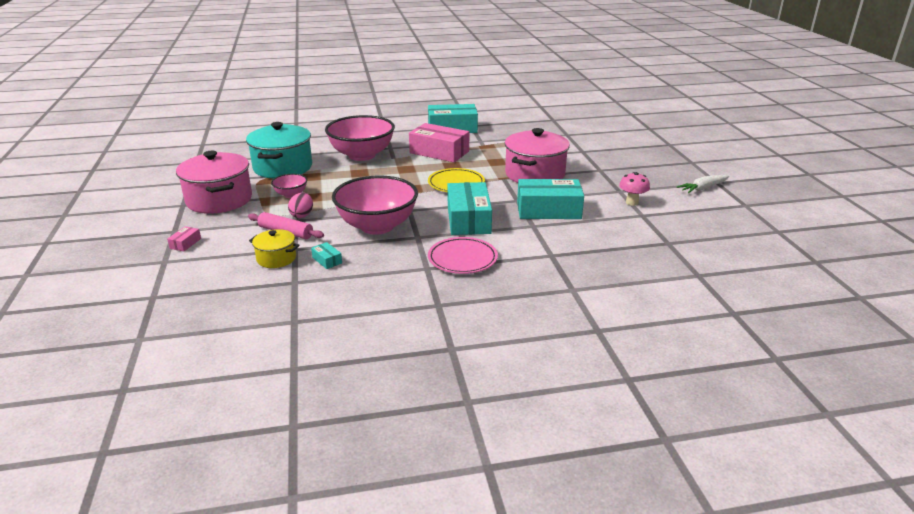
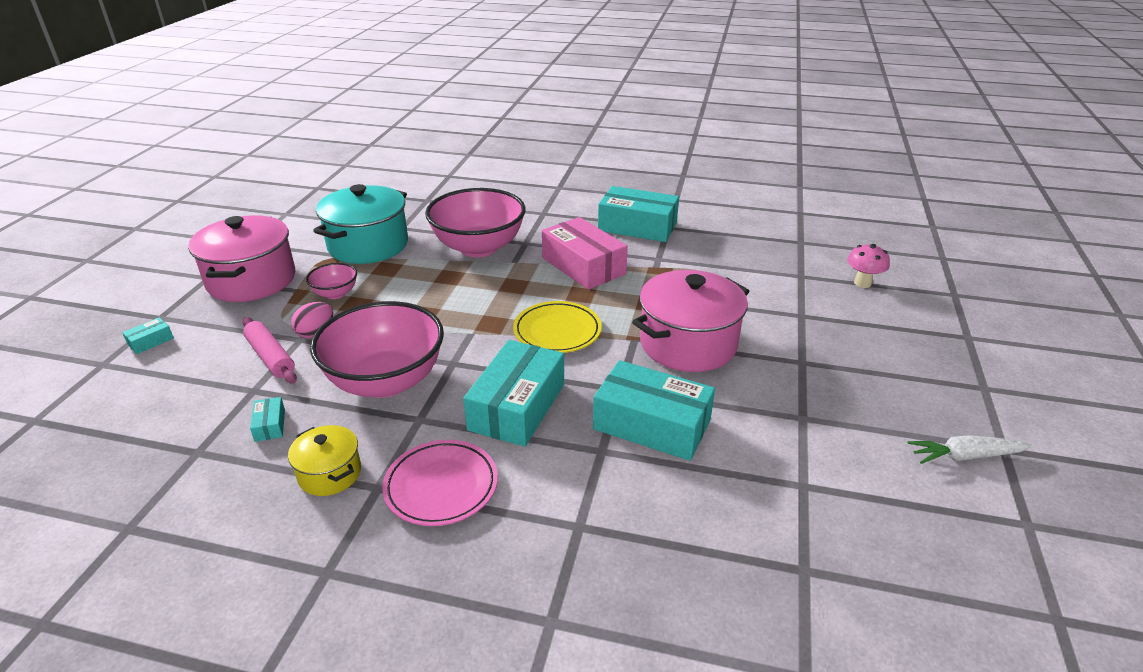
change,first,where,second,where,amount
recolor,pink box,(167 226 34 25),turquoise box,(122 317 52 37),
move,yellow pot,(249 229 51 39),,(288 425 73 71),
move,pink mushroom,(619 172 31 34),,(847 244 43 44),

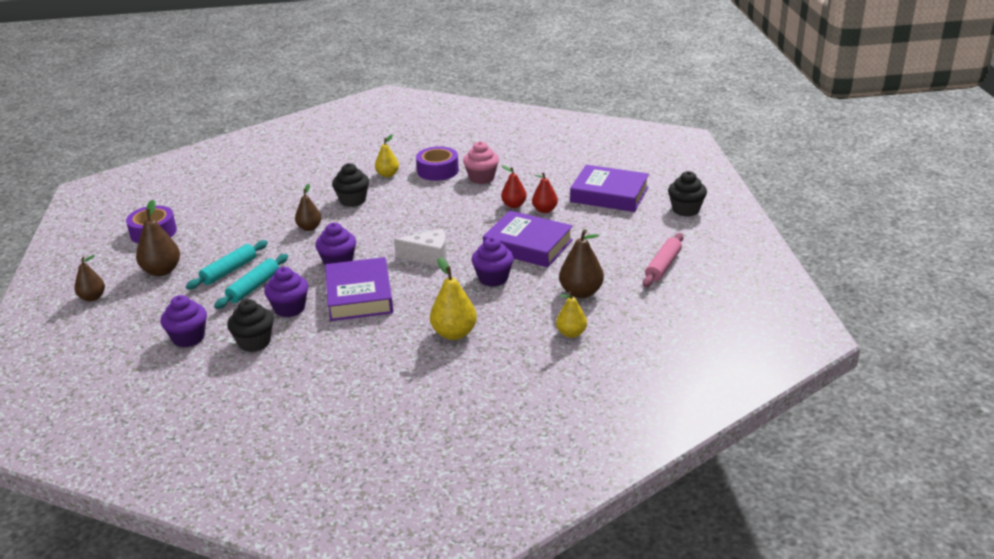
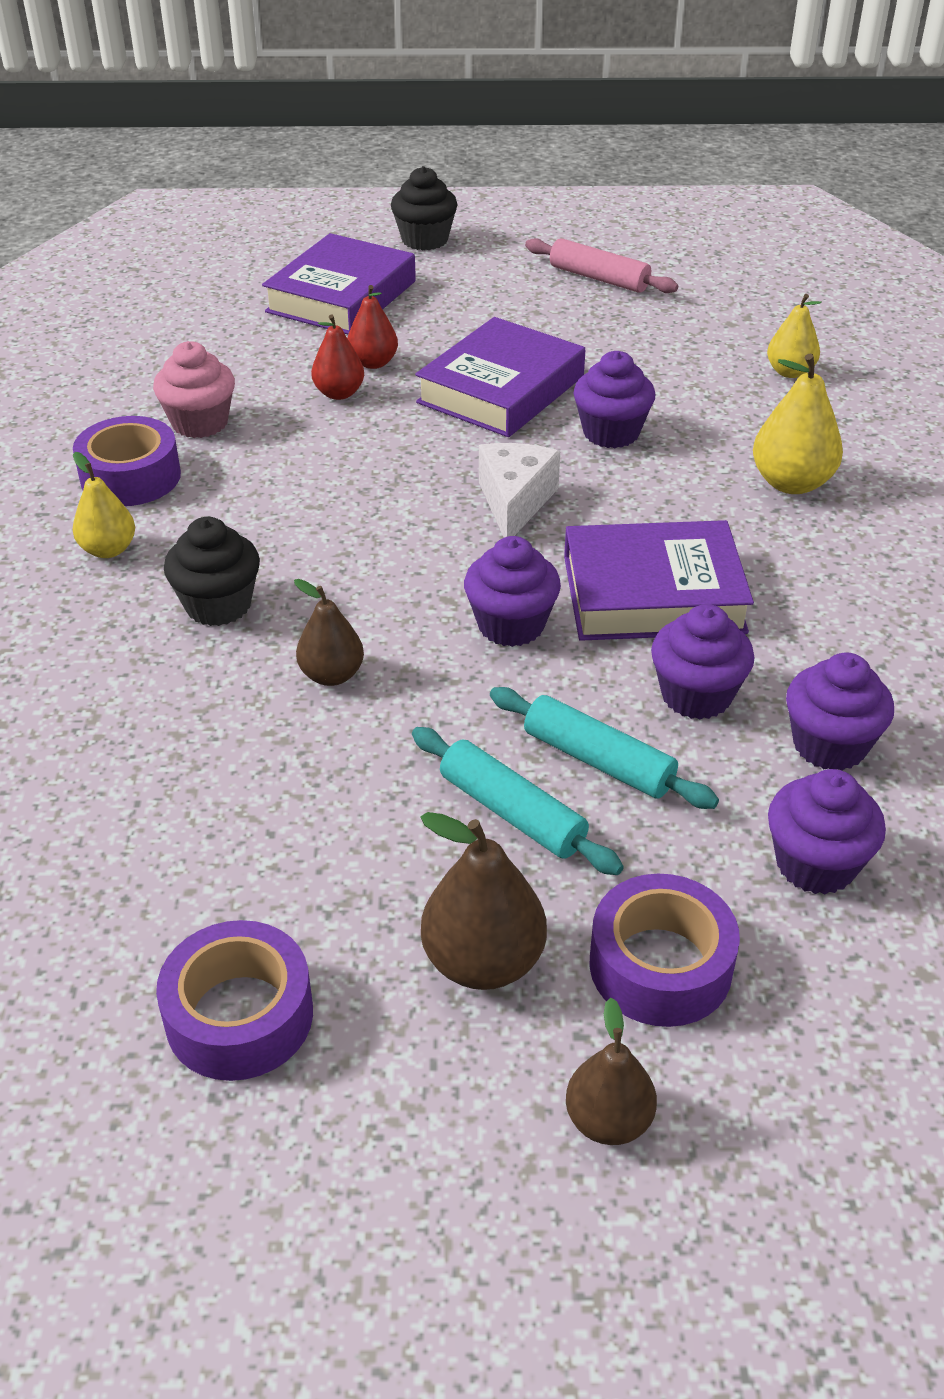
change,first,where,second,where,amount
insert,,,purple tape,(590 874 150 153),
recolor,black cupcake,(227 299 47 53),purple cupcake,(786 653 108 118),
delete,brown pear,(559 229 45 69),,,

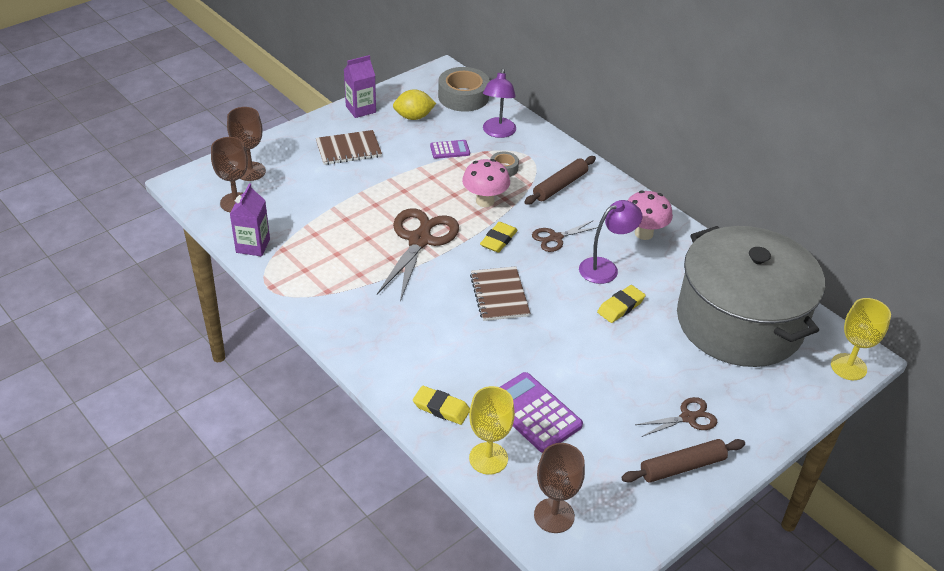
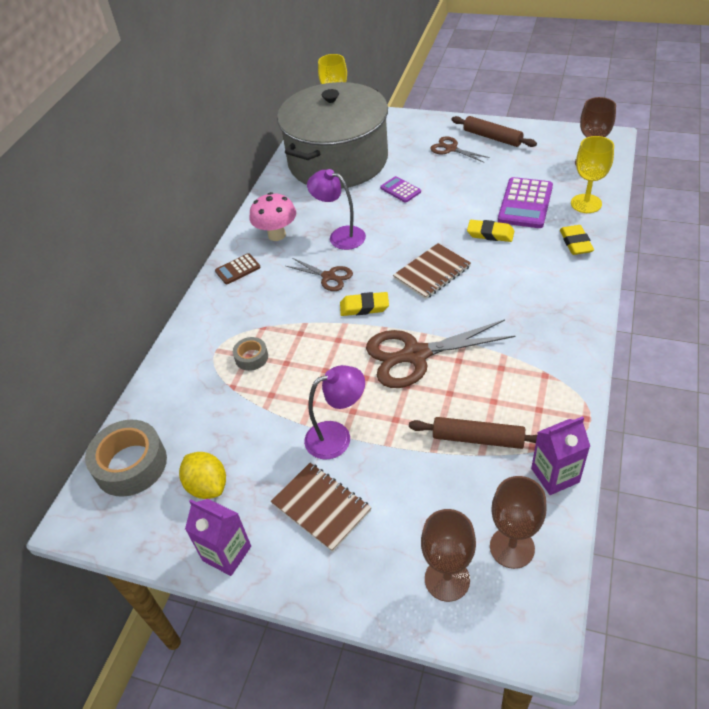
change,first,where,second,where,amount
insert,,,brown calculator,(215 253 45 31),
move,purple lamp,(483 69 33 69),,(304 365 61 94),
move,purple calculator,(430 140 40 19),,(380 176 41 27),
move,brown rolling pin,(524 156 72 49),,(409 417 128 32),
move,yellow eraser,(597 285 49 38),,(467 220 47 22),
delete,pink mushroom,(462 159 48 48),,,

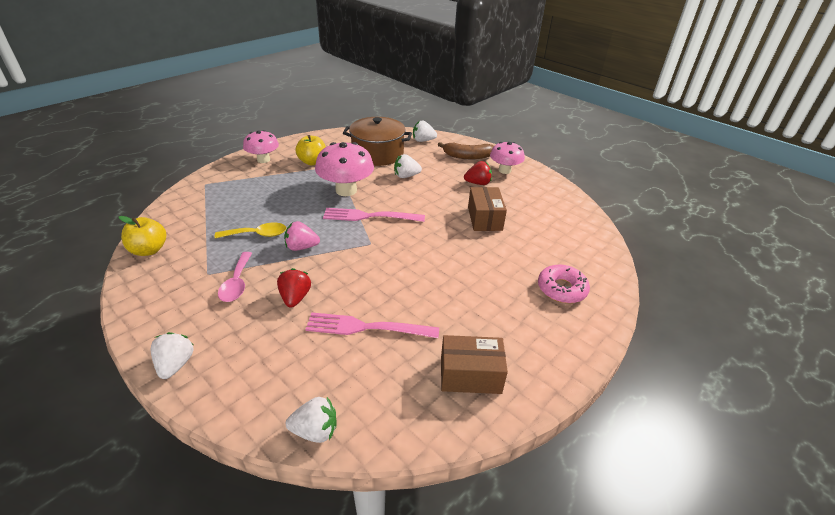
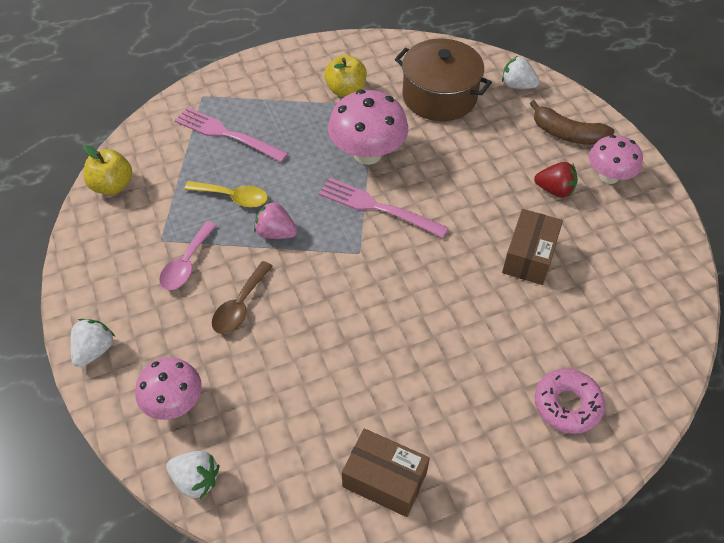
change,first,where,second,where,amount
move,pink mushroom,(243 130 36 33),,(135 357 67 63),
move,pink fork,(305 313 134 25),,(174 107 115 55),
replace,red strawberry,(277 268 34 40),brown spoon,(212 261 61 73),
delete,white strawberry,(394 154 28 24),,,

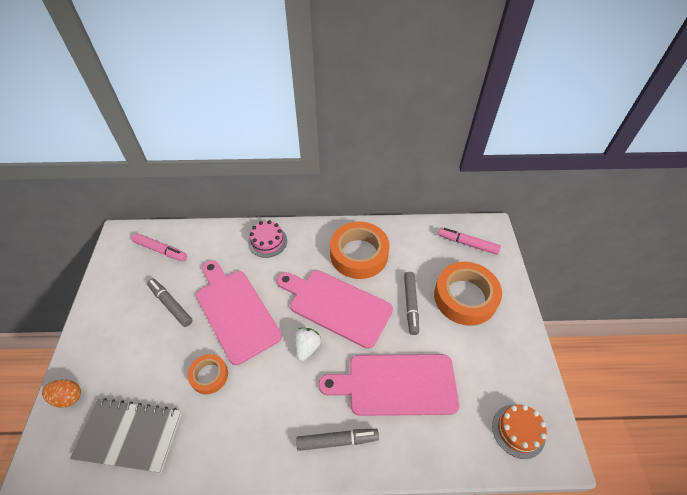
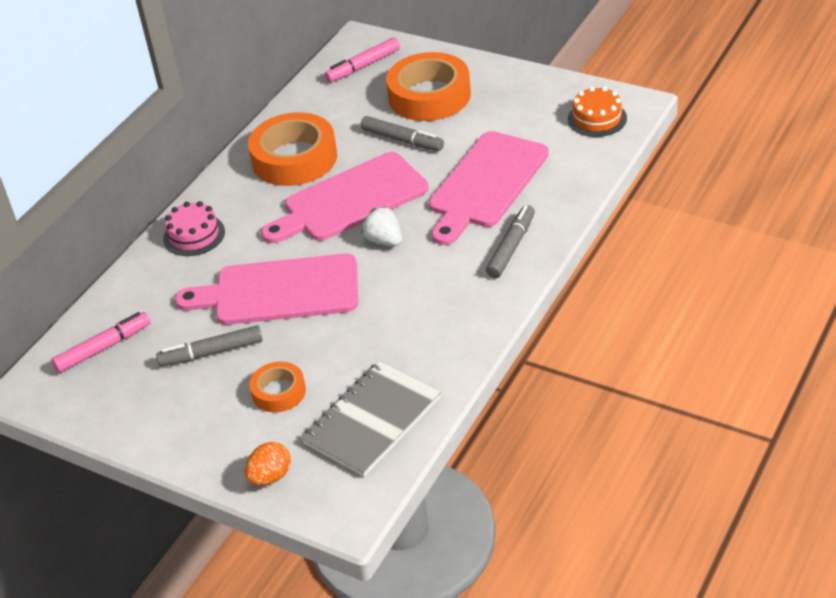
change,first,where,second,where,amount
move,orange tape,(187 354 41 41),,(249 362 57 50),

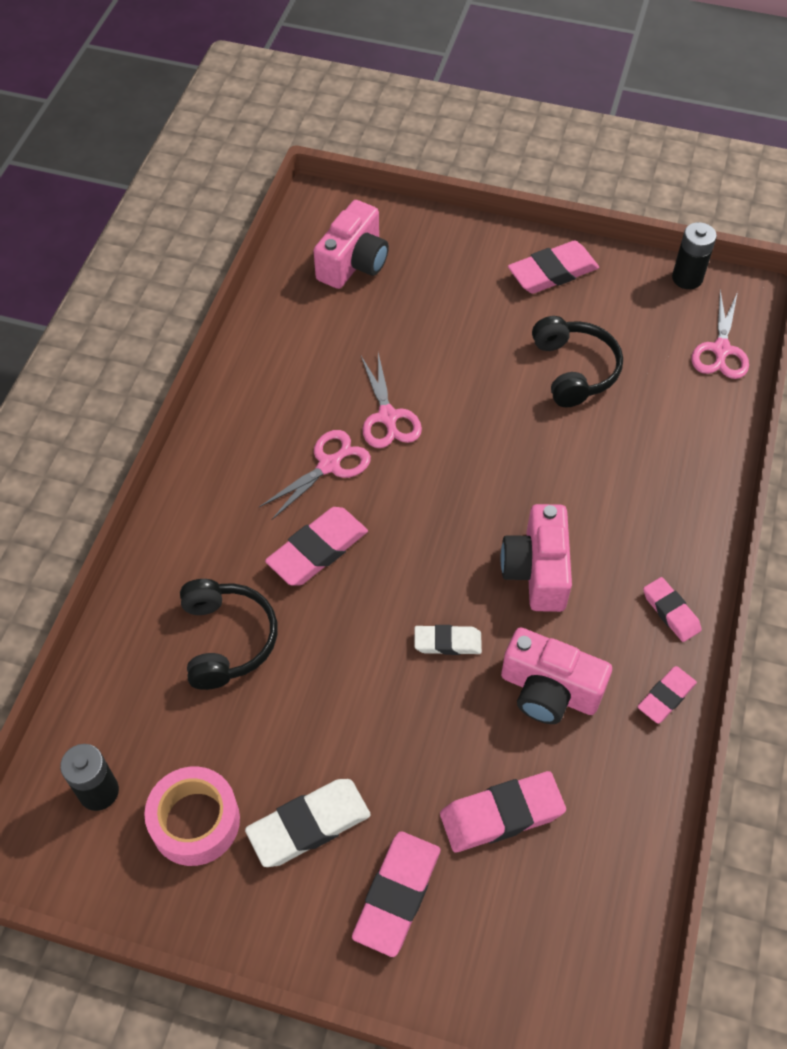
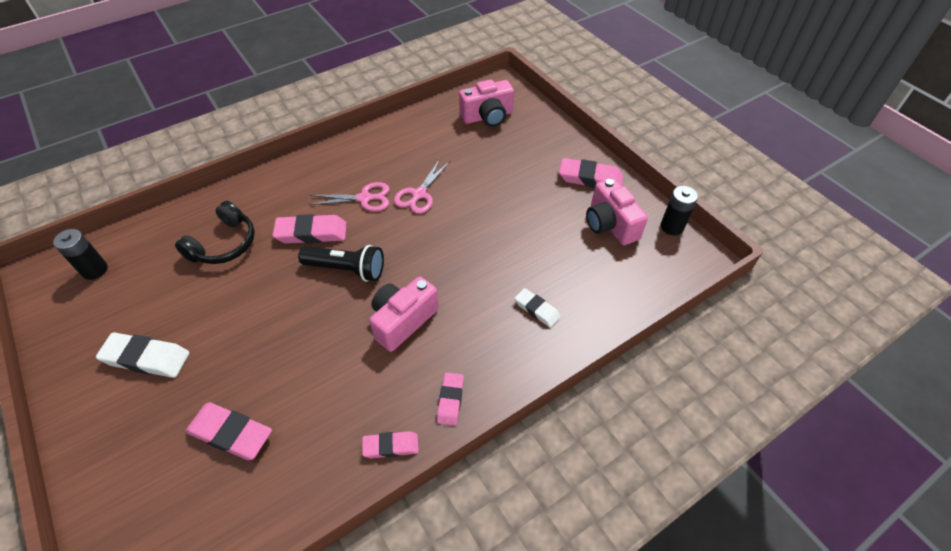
change,first,where,second,where,amount
insert,,,black flashlight,(298 245 86 37),
move,white eraser,(414 625 68 30),,(515 288 46 40),
move,pink camera,(501 627 111 97),,(586 178 62 67),
delete,pink tape,(144 767 96 99),,,
delete,pink eraser,(352 831 88 126),,,
delete,black headphones,(532 316 91 91),,,
delete,pink scissors,(692 290 57 89),,,

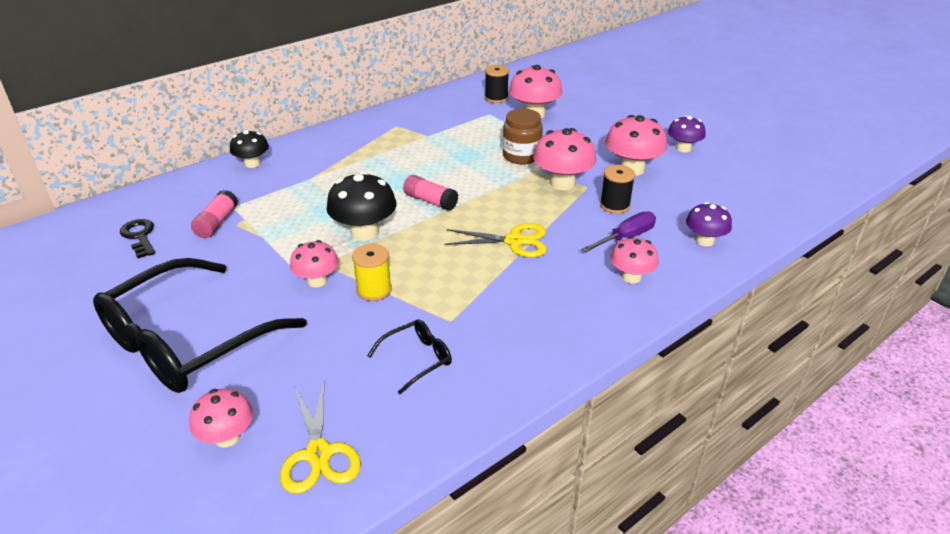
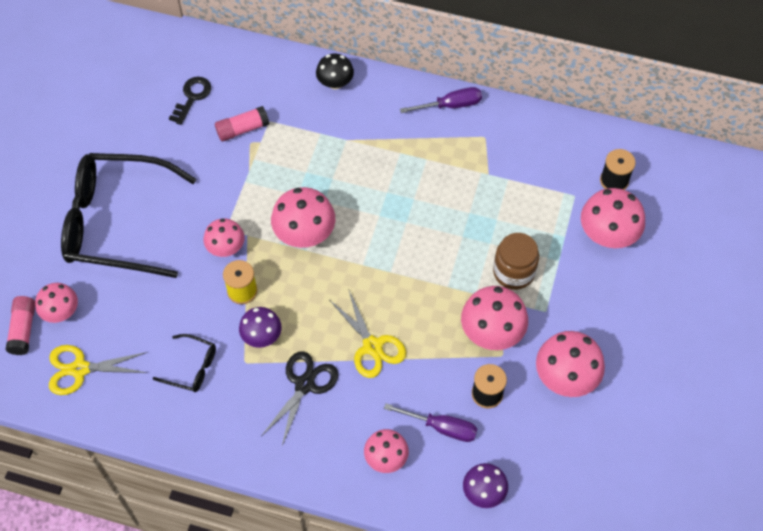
change,first,where,second,where,amount
move,pink glue stick,(403 175 55 36),,(5 296 30 59),
rotate,yellow scissors,(280 381 81 113),,(49 345 99 50),45 degrees clockwise
move,purple mushroom,(668 115 38 37),,(239 307 43 41),
insert,,,black scissors,(261 352 77 94),
recolor,black mushroom,(326 171 70 70),pink mushroom,(271 187 64 61),
insert,,,purple screwdriver,(400 87 82 26),

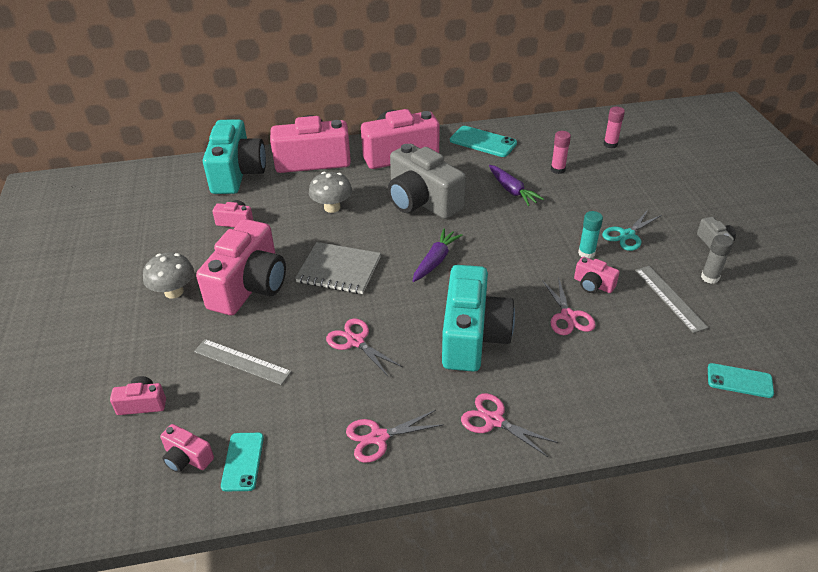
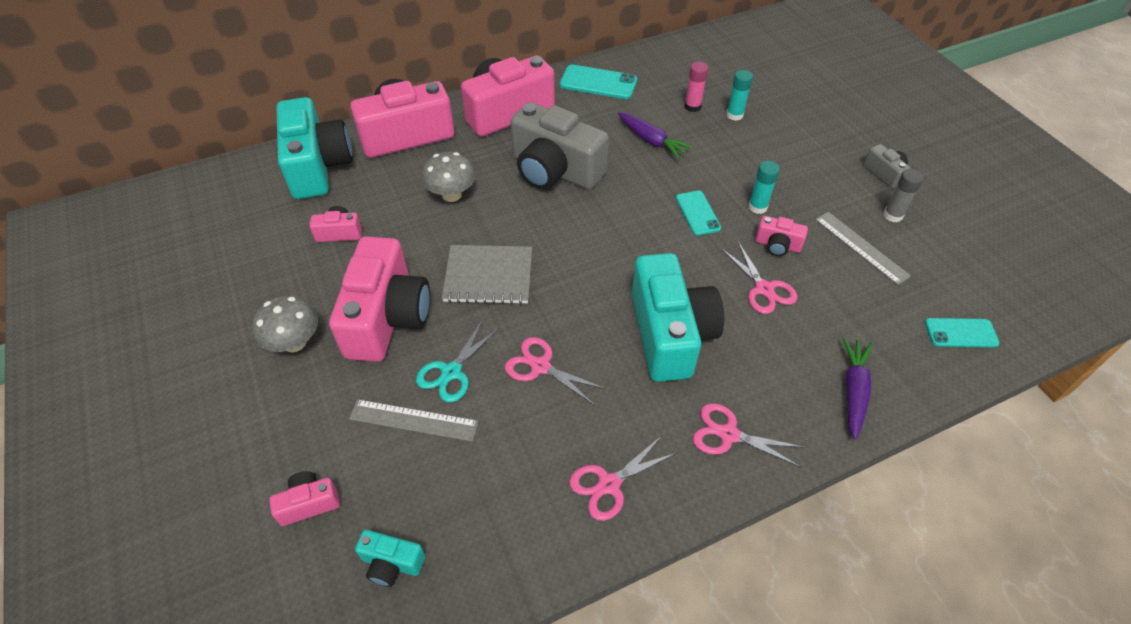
change,first,where,second,where,amount
recolor,pink camera,(160 424 54 49),turquoise camera,(355 530 70 57),
move,turquoise scissors,(602 210 60 41),,(416 319 83 83),
move,turquoise phone,(221 433 43 58),,(676 191 45 45),
insert,,,turquoise glue stick,(726 70 27 51),
move,purple carrot,(412 229 51 53),,(842 337 30 103),
delete,pink glue stick,(603 107 22 42),,,

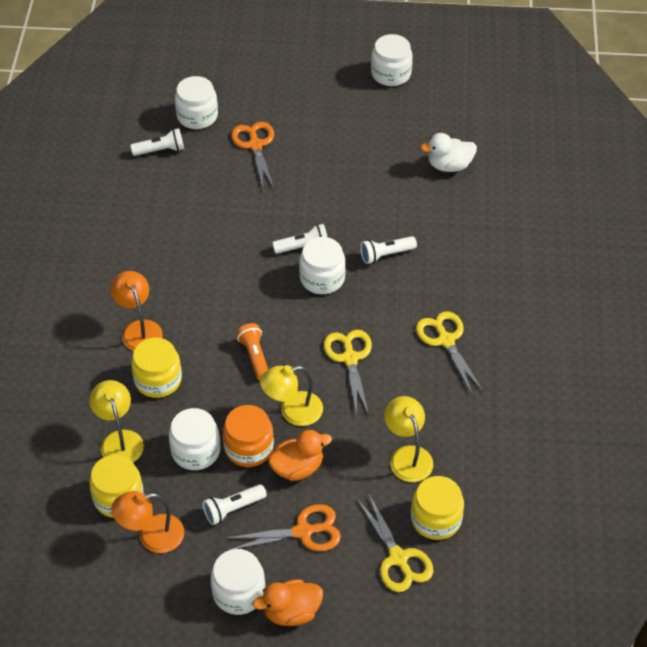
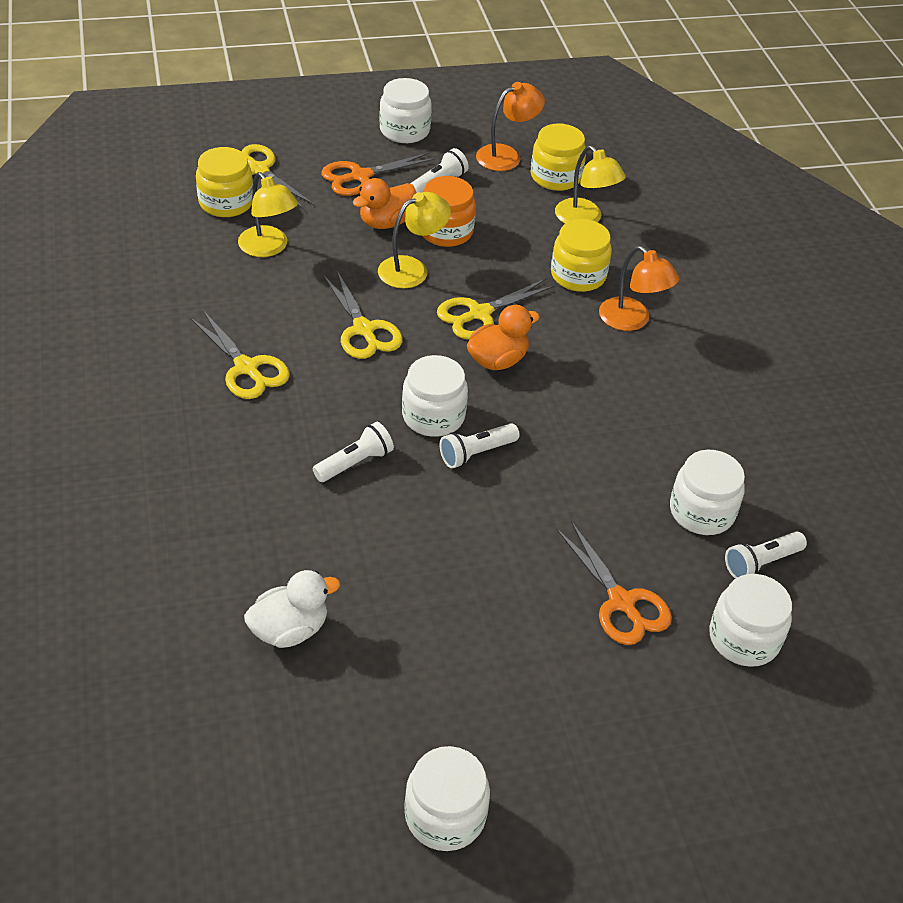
change,first,where,second,where,amount
replace,orange flashlight,(236 323 32 58),yellow scissors,(437 279 118 60),
move,orange duck,(253 580 70 46),,(467 305 73 65),
move,white jar,(169 408 51 62),,(670 450 75 85),

